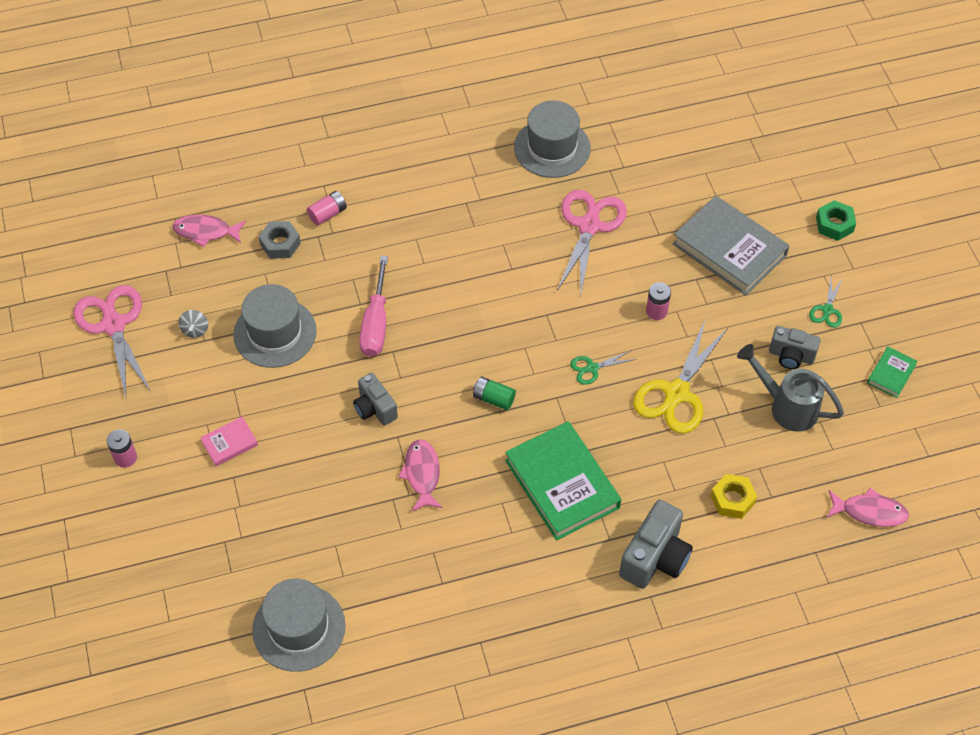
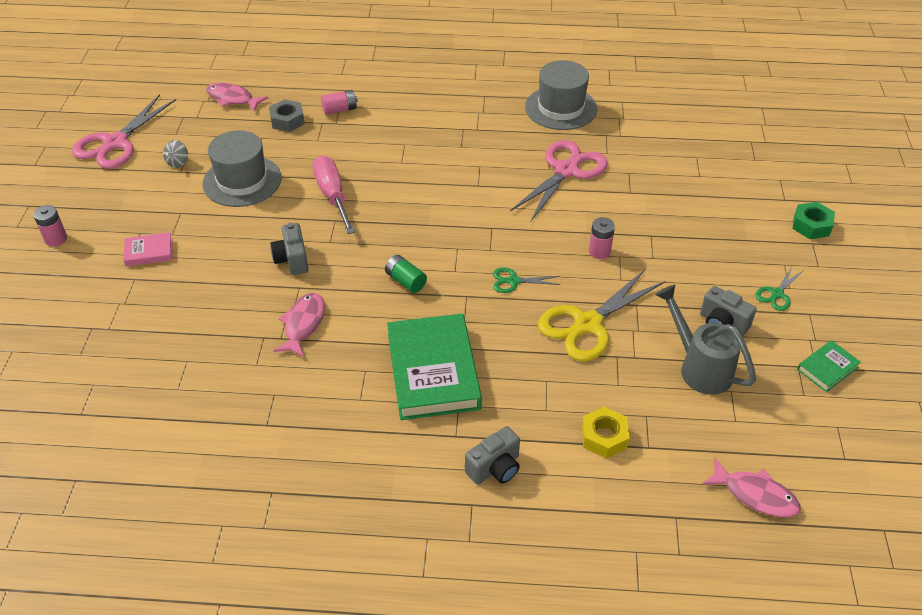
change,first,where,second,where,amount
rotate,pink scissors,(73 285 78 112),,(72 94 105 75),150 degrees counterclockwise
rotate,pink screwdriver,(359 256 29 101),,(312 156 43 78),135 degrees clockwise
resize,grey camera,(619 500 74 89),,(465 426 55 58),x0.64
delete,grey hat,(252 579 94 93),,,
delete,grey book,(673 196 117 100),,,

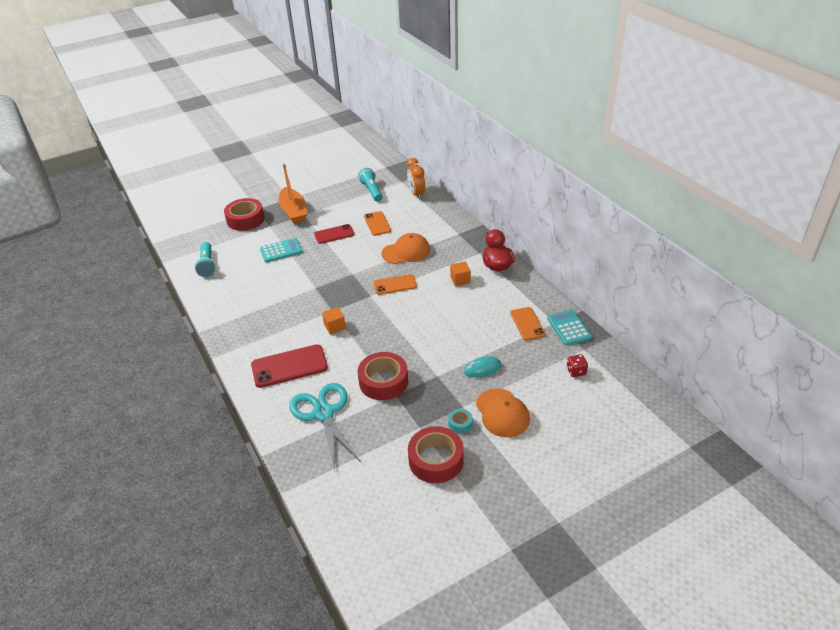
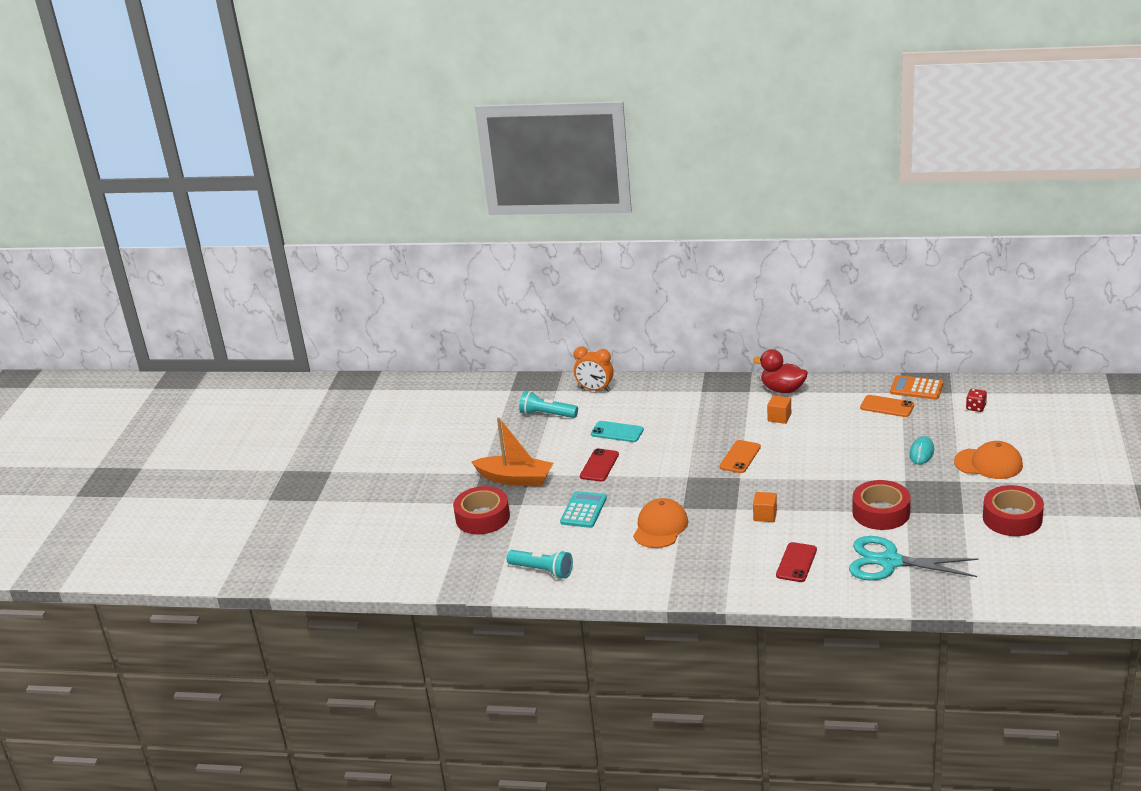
change,first,where,second,where,amount
recolor,orange phone,(364 211 27 25),turquoise phone,(591 421 53 21),
move,orange cap,(381 233 49 31),,(633 498 55 50),
resize,red phone,(251 344 77 44),,(776 542 41 40),x0.64
recolor,turquoise calculator,(547 309 45 37),orange calculator,(890 375 54 25),
delete,turquoise tape,(448 409 25 24),,,

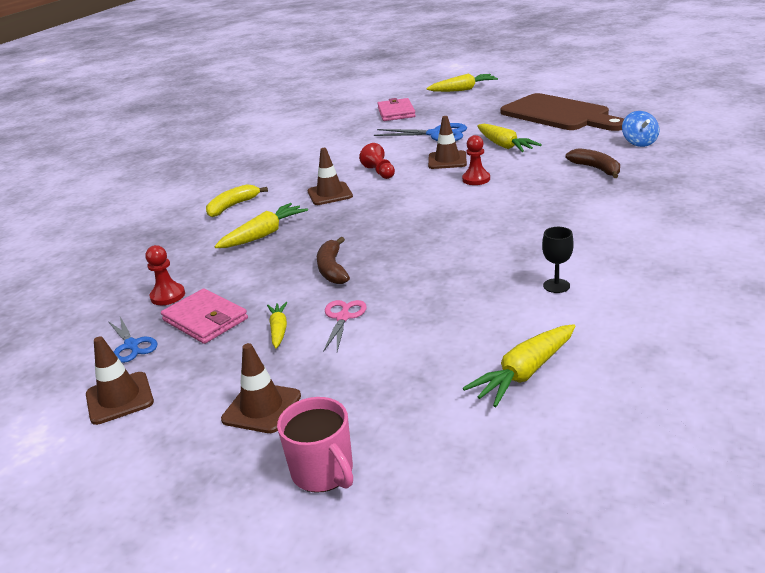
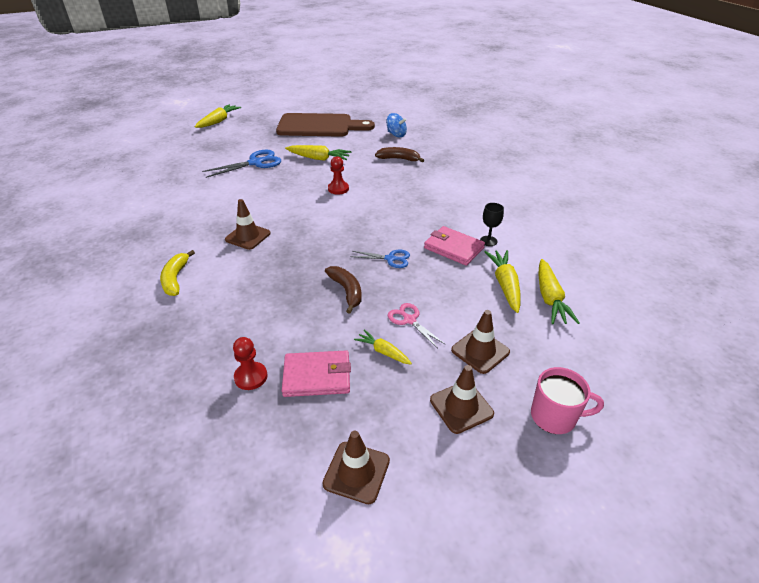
change,first,where,second,where,amount
rotate,brown banana,(317 237 33 47),,(325 266 37 48),150 degrees counterclockwise
move,blue scissors,(108 317 50 46),,(350 250 60 18),
move,pink wallet,(377 98 39 23),,(424 226 61 40),
move,brown traffic cone,(428 116 39 53),,(451 310 59 64),
move,yellow carrot,(214 203 94 45),,(485 250 36 63),
delete,red pawn,(359 143 36 36),,,

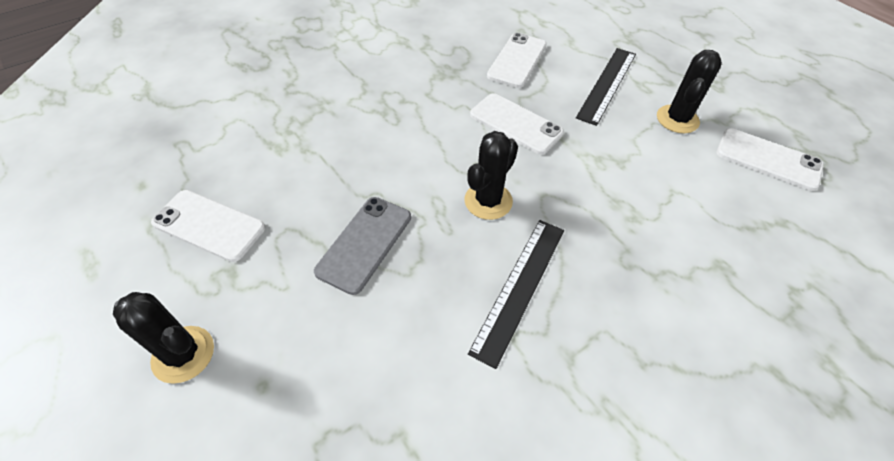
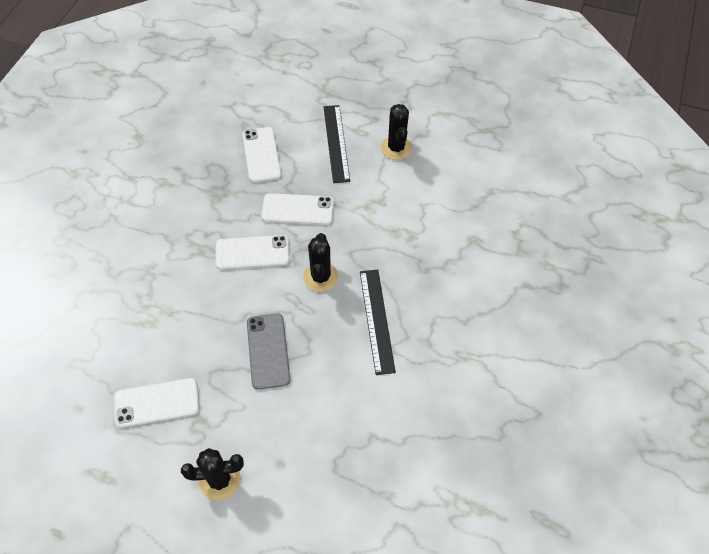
change,first,where,second,where,amount
move,white phone,(717 128 107 63),,(215 235 75 35),

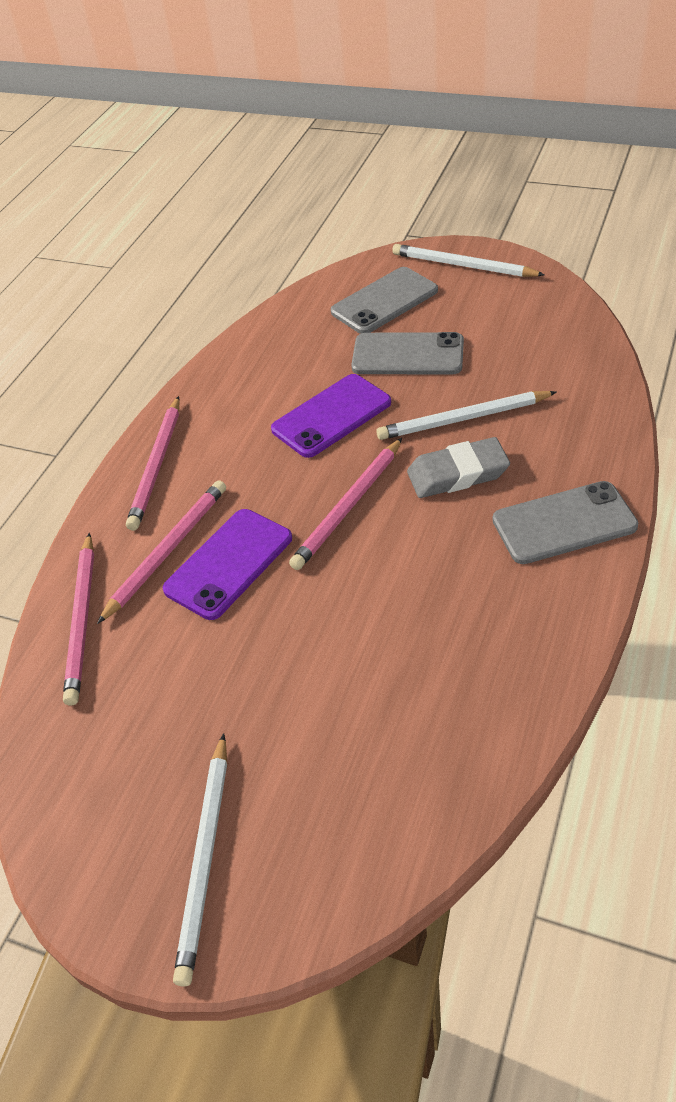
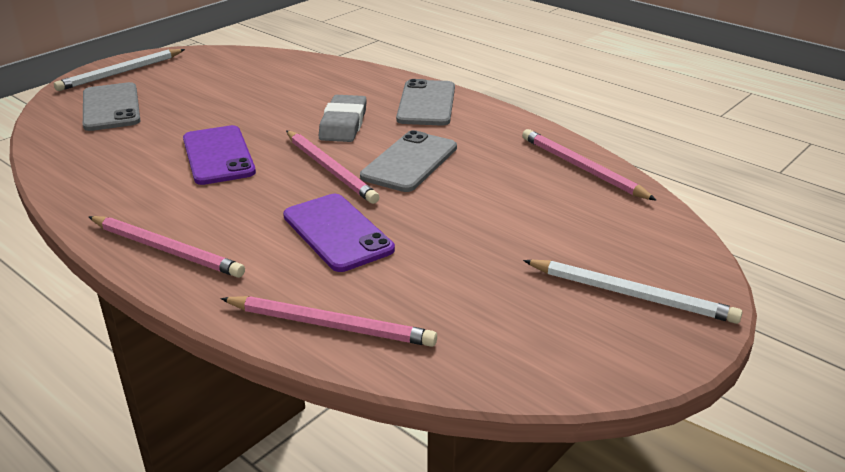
change,first,where,second,where,amount
move,grey phone,(351 332 113 42),,(360 130 97 62),
move,pink pencil,(97 480 129 144),,(522 129 135 72),
delete,white pencil,(376 391 181 49),,,

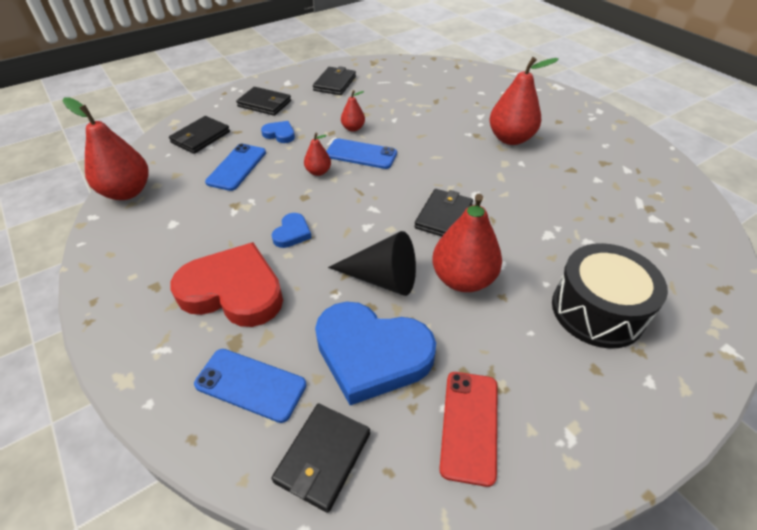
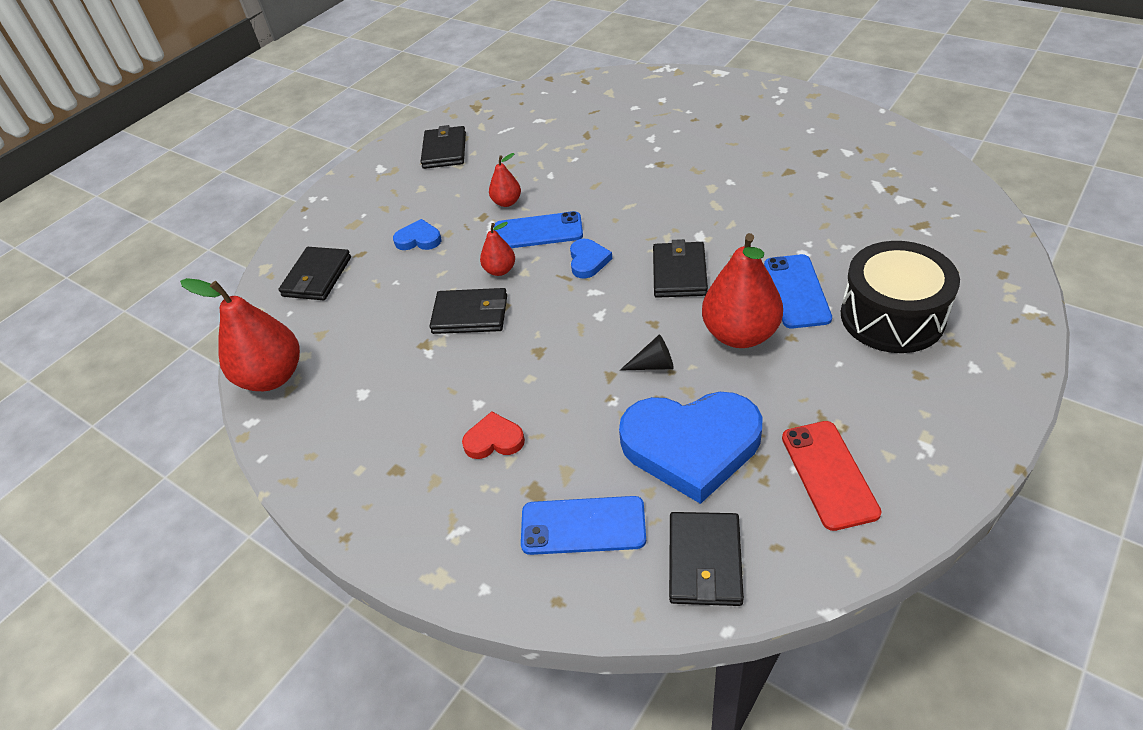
change,first,where,second,where,amount
move,black wallet,(236 87 55 29),,(429 288 78 46),
resize,red heart,(171 242 112 85),,(462 411 63 48),x0.45
move,blue heart,(272 213 40 35),,(570 239 42 39),
resize,black cone,(328 231 88 65),,(620 334 54 37),x0.50
move,blue phone,(205 144 61 47),,(764 254 68 74),
delete,red pear,(489 57 70 88),,,

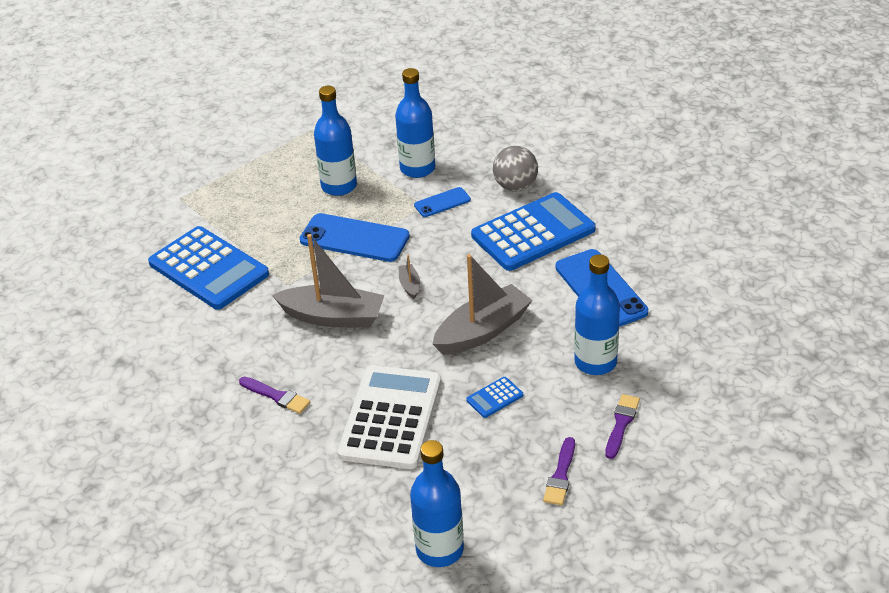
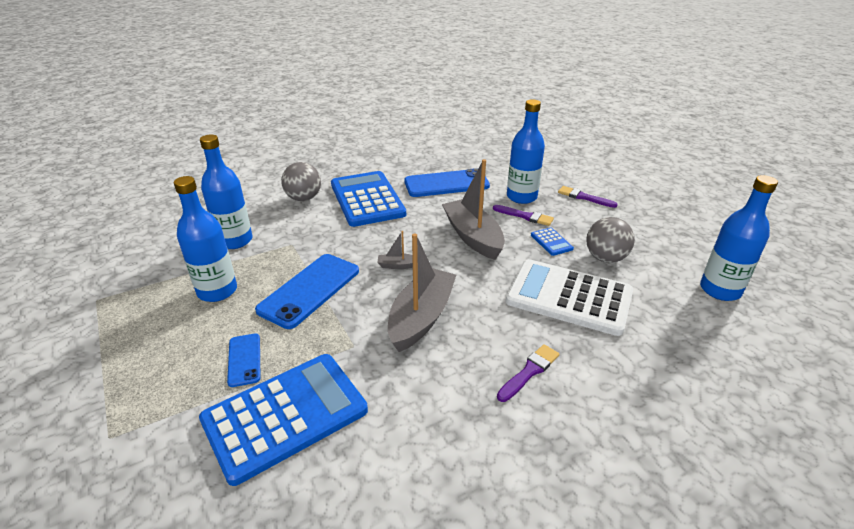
change,first,where,second,where,amount
move,blue phone,(414 187 57 30),,(227 334 33 53),
move,purple brush,(543 437 32 68),,(493 205 61 21),
insert,,,grey ball,(586 217 49 46),

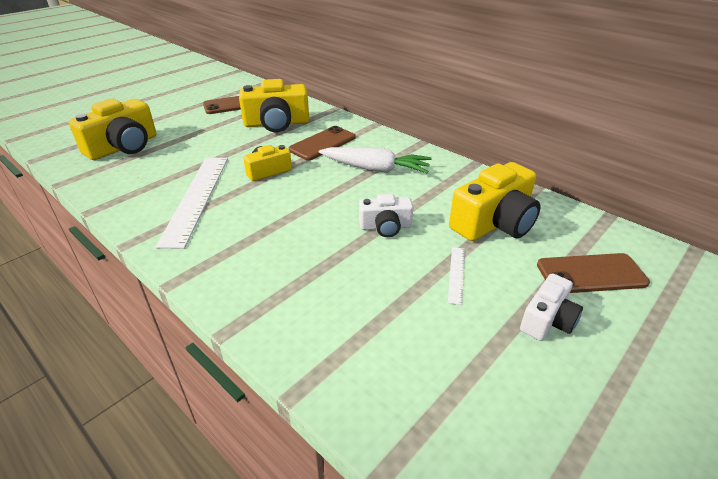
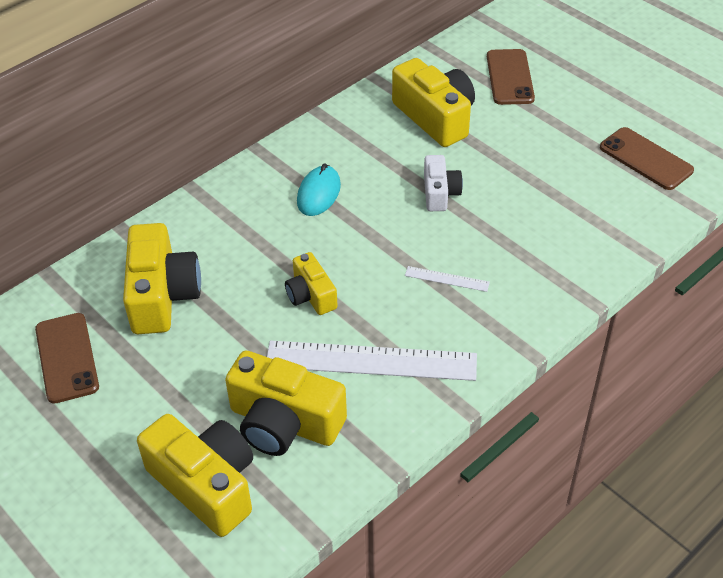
change,first,where,second,where,amount
insert,,,yellow camera,(225 350 122 106),
replace,white carrot,(319 147 113 26),turquoise mouse,(297 164 44 52),
move,white ruler,(448 247 17 58),,(405 266 85 26),
move,brown phone,(289 126 67 34),,(600 127 94 63),
delete,white camera,(520 273 63 68),,,

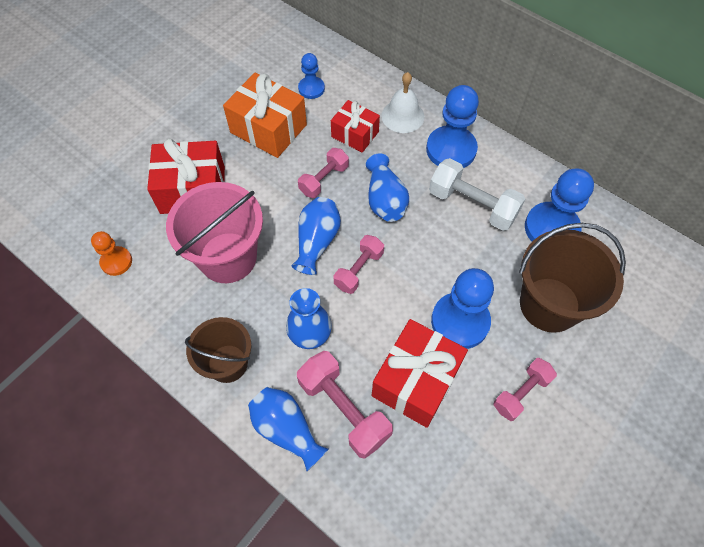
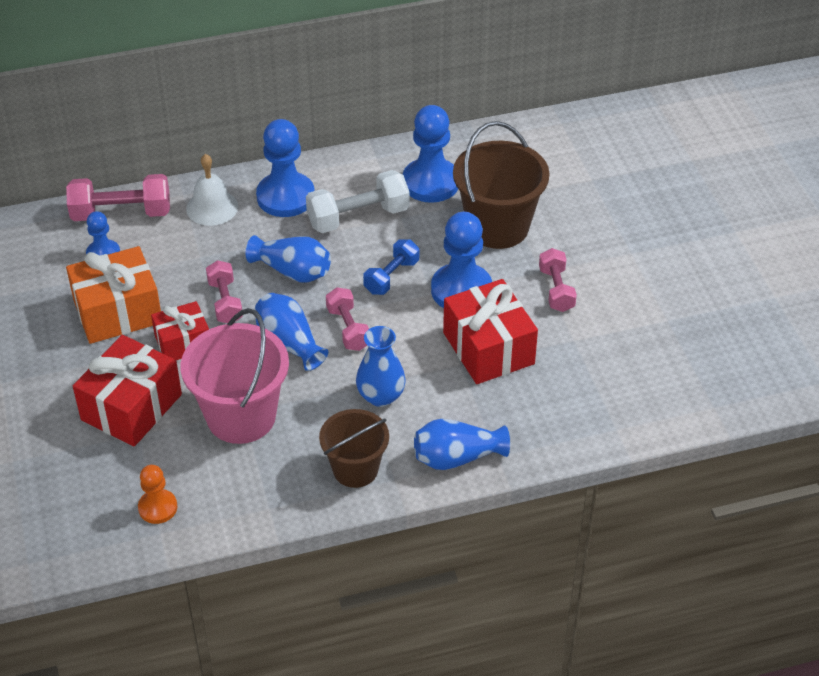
change,first,where,second,where,amount
move,pink dumbbell,(297 351 96 108),,(66 174 104 47),
move,red gift,(331 100 49 53),,(151 301 58 59),
insert,,,blue dumbbell,(363 239 56 56),

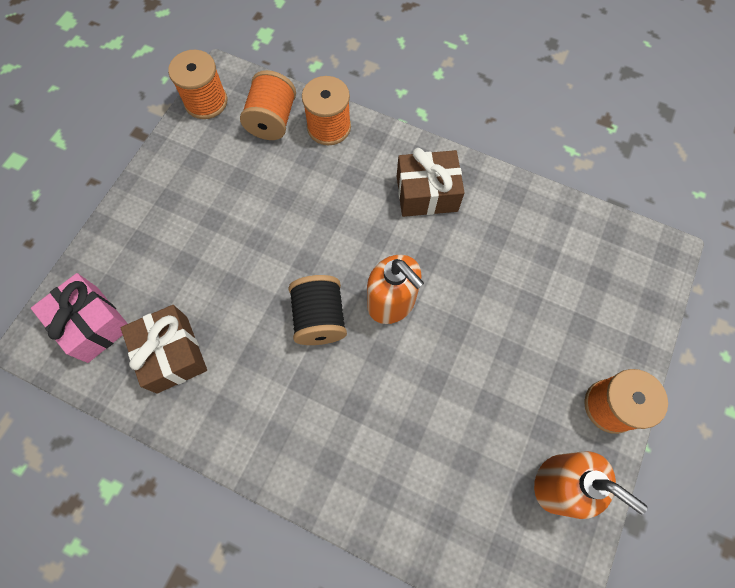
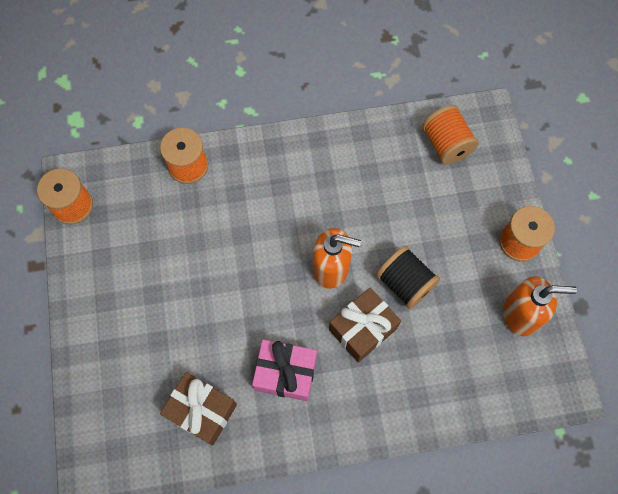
change,first,where,second,where,amount
move,pink gift,(31 273 97 90),,(252 340 65 61),
move,brown gift,(397 148 68 69),,(329 288 72 75),
move,black spool,(288 275 59 70),,(376 246 64 63),
move,orange spool,(240 70 56 70),,(422 105 57 60),

